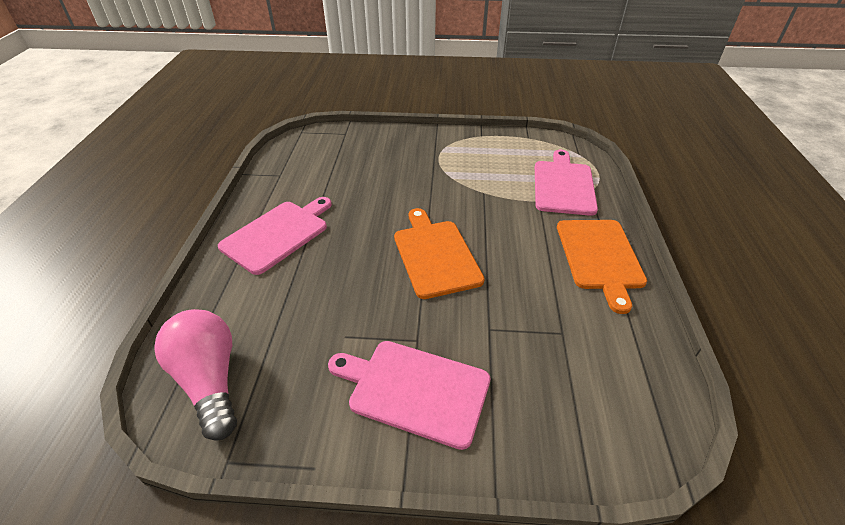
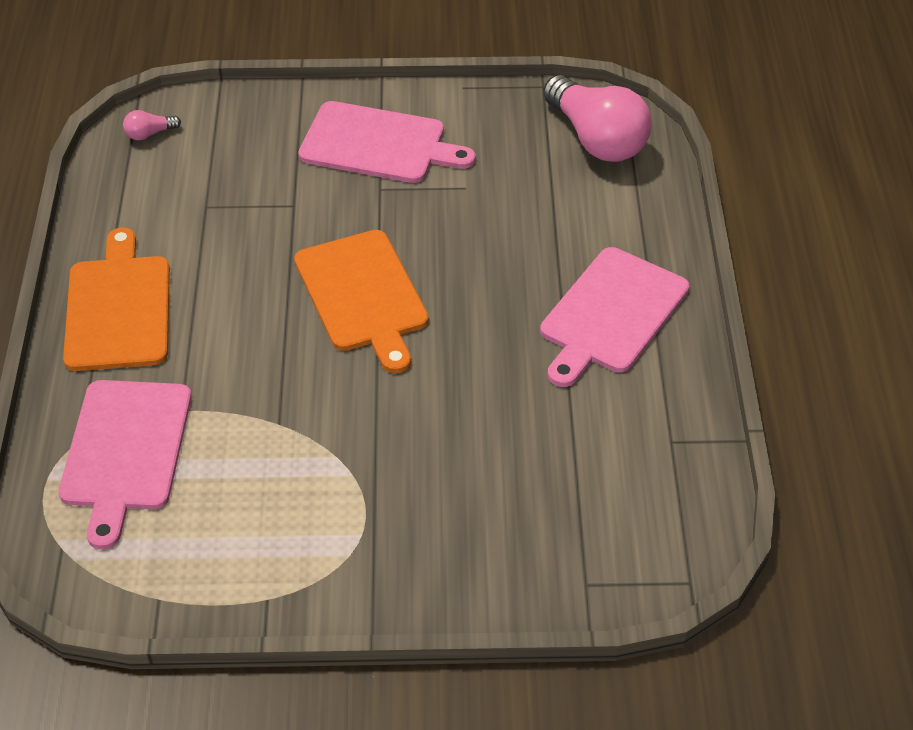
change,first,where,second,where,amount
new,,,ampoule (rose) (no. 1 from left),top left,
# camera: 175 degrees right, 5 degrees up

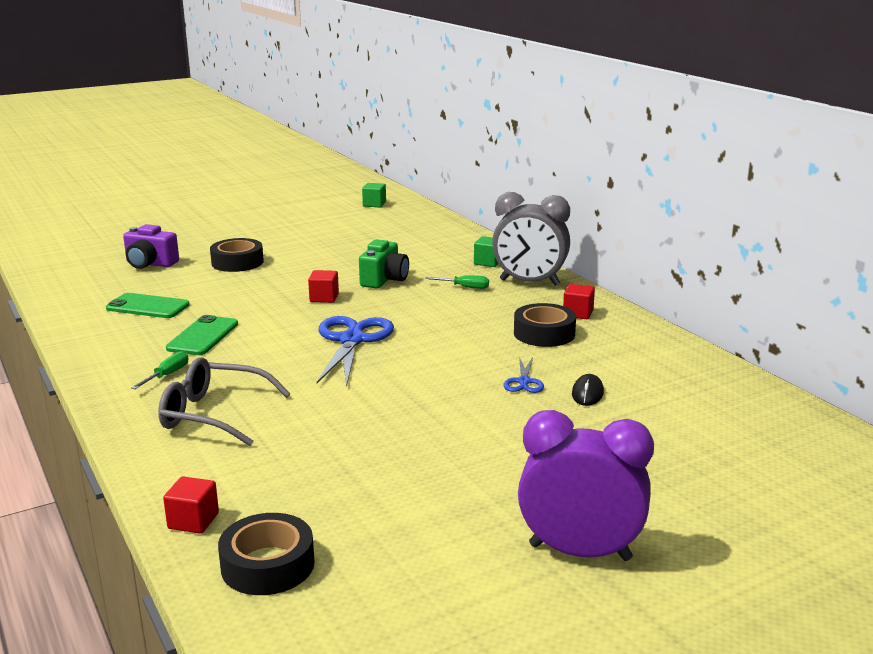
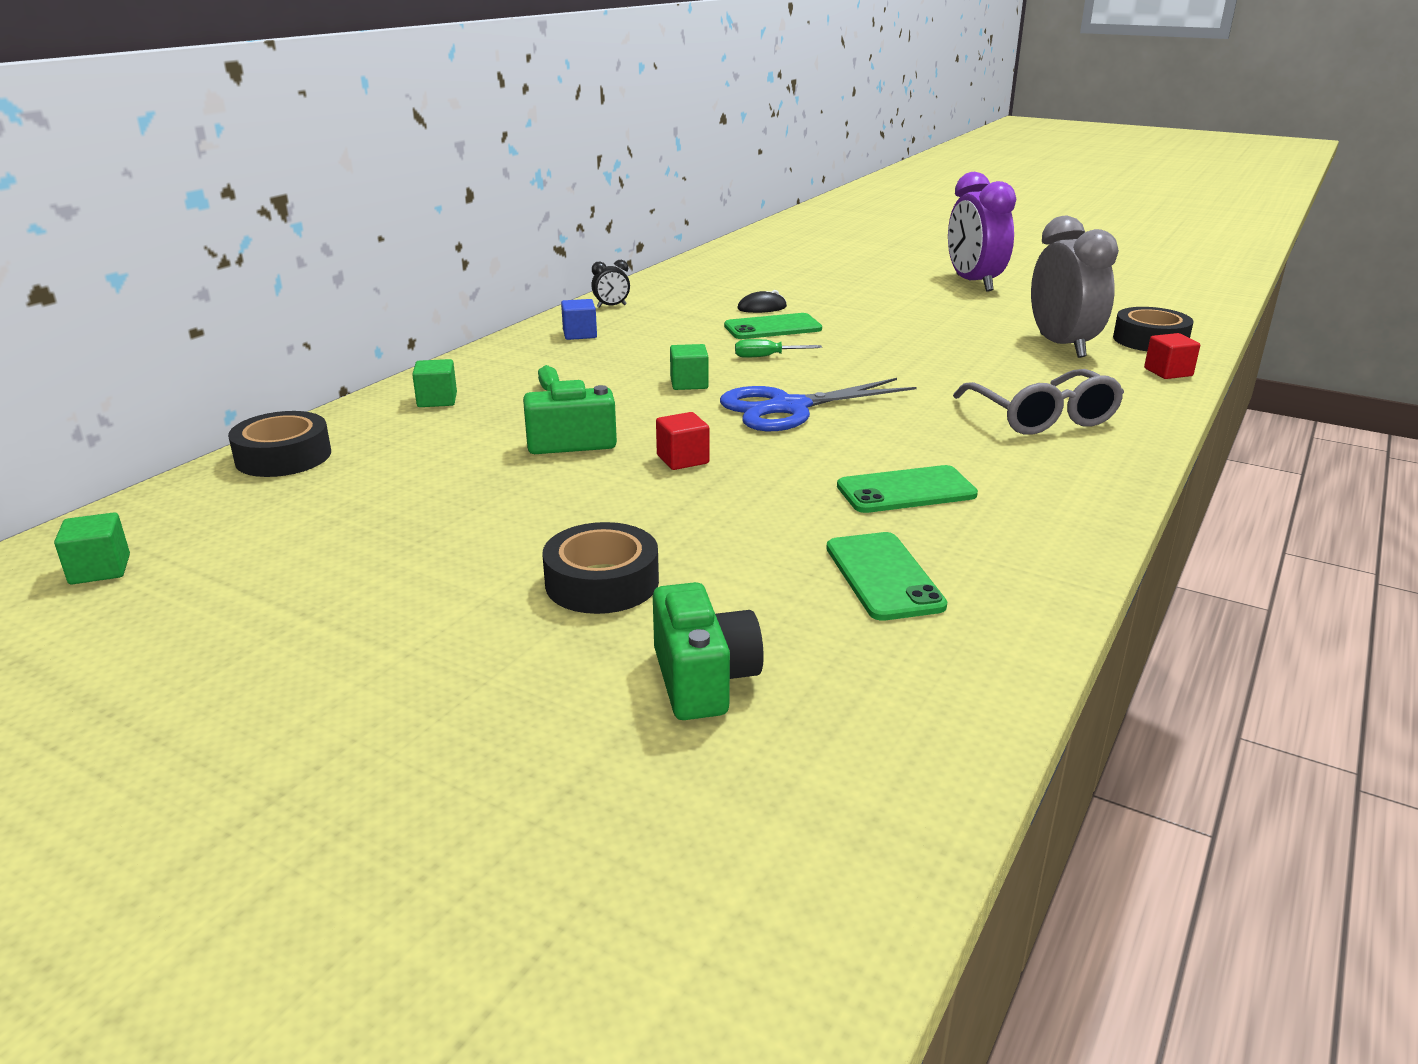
change,first,where,second,where,amount
shifted,ruban adhésif (noir) (no. 3 from left in the first image),centre,ruban adhésif (noir) (no. 1 from left),middle left,
repainted,cube (rouge) (no. 3 from left),centre,cube (bleu),top centre,
new,,,réveil (noir),top centre,
repainted,appareil photo (violet),middle left,appareil photo (vert) (no. 2 from left),centre,
new,,,cube (vert) (no. 3 from left),centre,
swapped,ciseaux (bleu) (no. 2 from left),centre,téléphone (vert) (no. 1 from left),top centre,
shifted,tournevis (vert) (no. 1 from left in the first image),middle left,tournevis (vert) (no. 2 from left),top centre,
shifted,réveil (gris),centre,,top right,
# camera: 120 degrees left, 5 degrees up

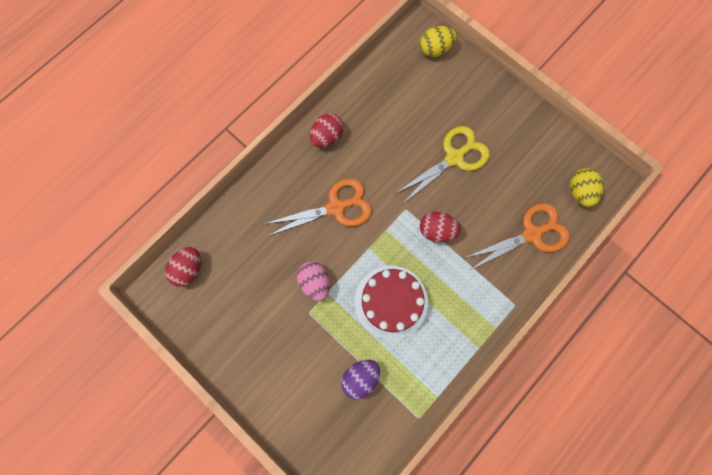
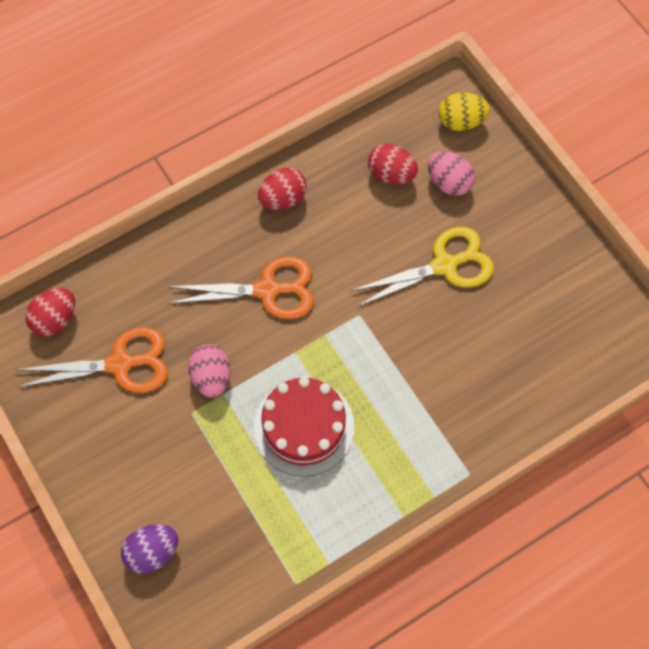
change,first,where,second,where,amount
shifted,ciseaux (orange) (no. 2 from left in the first image),middle right,ciseaux (orange) (no. 1 from left),middle left,
shifted,œuf (violet),bottom centre,,bottom left,
shifted,œuf (rouge) (no. 3 from left),centre,,top centre,
new,,,œuf (rose) (no. 2 from left),top right,
gone,œuf (jaune) (no. 2 from left),middle right,,,
# camera: 15 degrees right, 10 degrees down

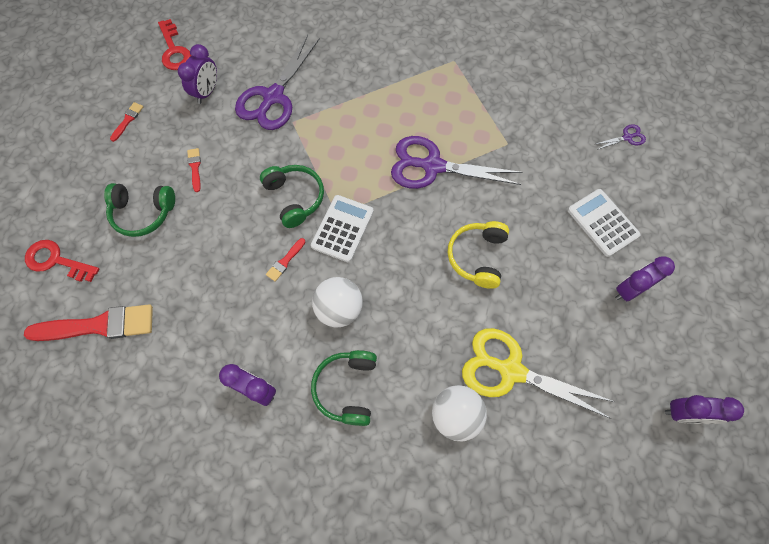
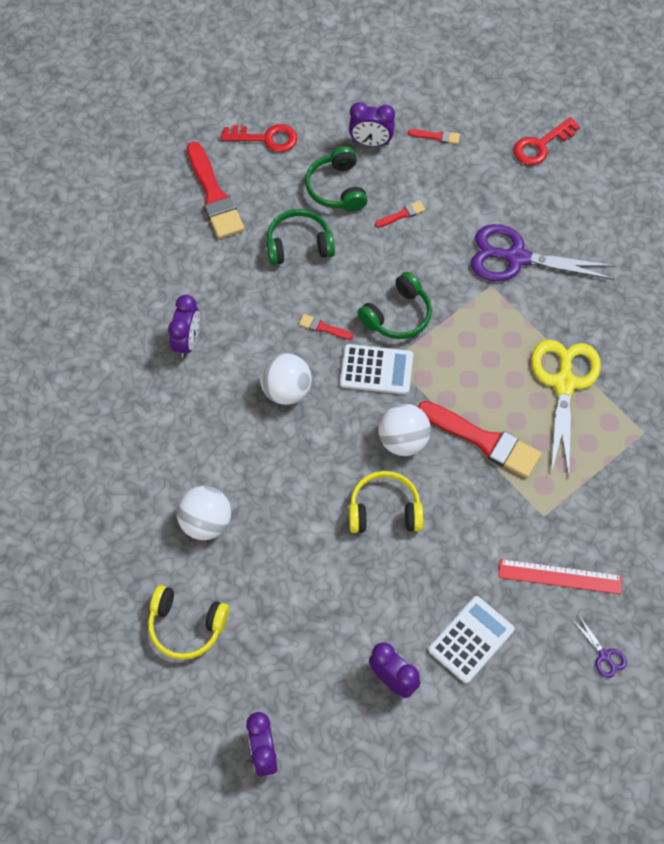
change,first,where,second,where,amount
new,,,casque audio (jaune) (no. 1 from left),bottom left,
rotated,clé (rouge) (no. 1 from left),middle left,,top centre,90 degrees clockwise
shifted,casque audio (vert) (no. 3 from left in the first image),bottom centre,casque audio (vert) (no. 1 from left),top centre,
shifted,réveil (violet) (no. 1 from left in the first image),top left,réveil (violet) (no. 3 from left),top centre,
new,,,balle (blanc) (no. 3 from left),centre,
swapped,ciseaux (violet) (no. 2 from left),top centre,pinceau (rouge) (no. 5 from left),middle right,
new,,,règle (rouge),bottom right,
shifted,ciseaux (jaune),bottom right,,middle right,
# camera: 75 degrees right, 5 degrees down

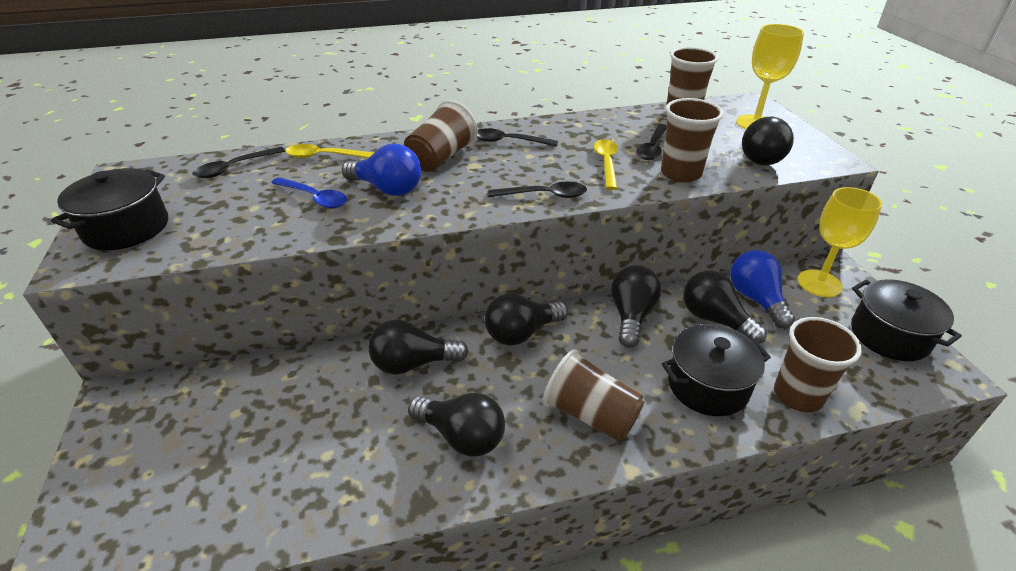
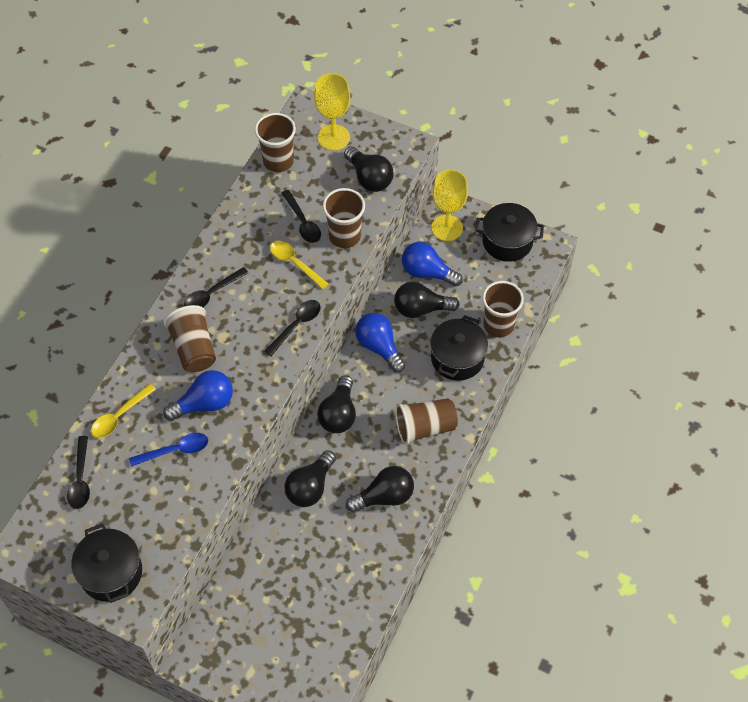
change,first,where,second,where,amount
repainted,ampoule (noir) (no. 4 from left),centre,ampoule (bleu) (no. 2 from left),centre,
# camera: 50 degrees left, 20 degrees up

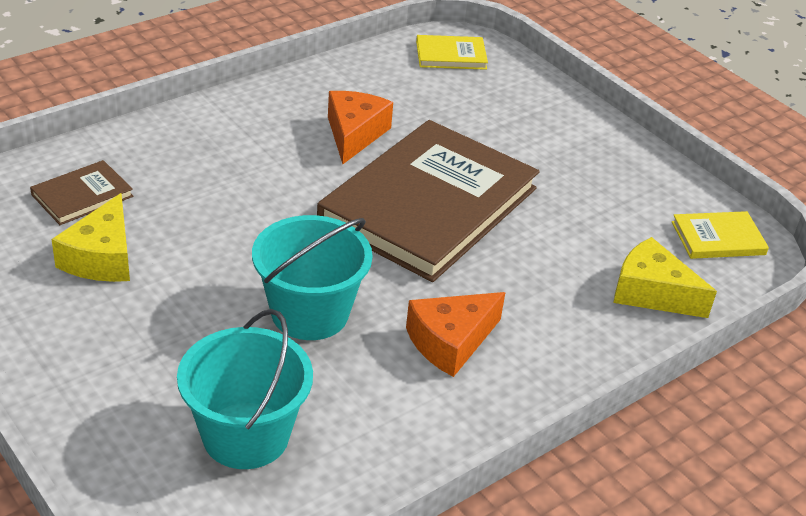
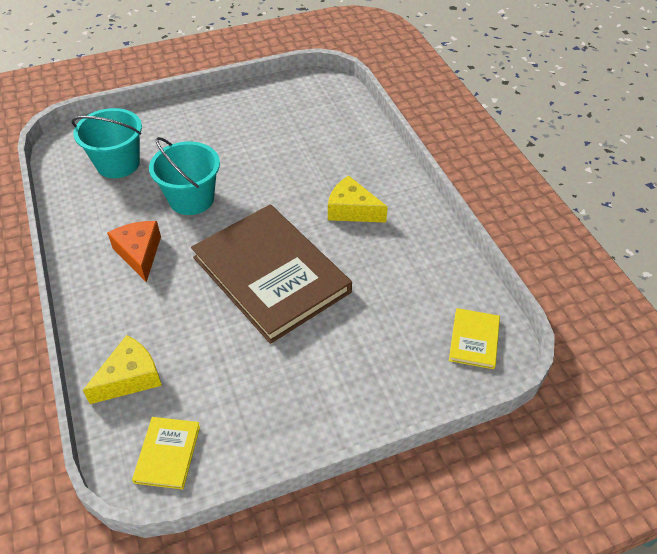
change,first,where,second,where,amount
shifted,fromage (jaune) (no. 1 from left in the first image),middle left,fromage (jaune) (no. 2 from left),centre,
gone,livre (marron) (no. 1 from left),middle left,,,
gone,fromage (orange) (no. 1 from left),top centre,,,
# camera: 110 degrees right, 10 degrees up

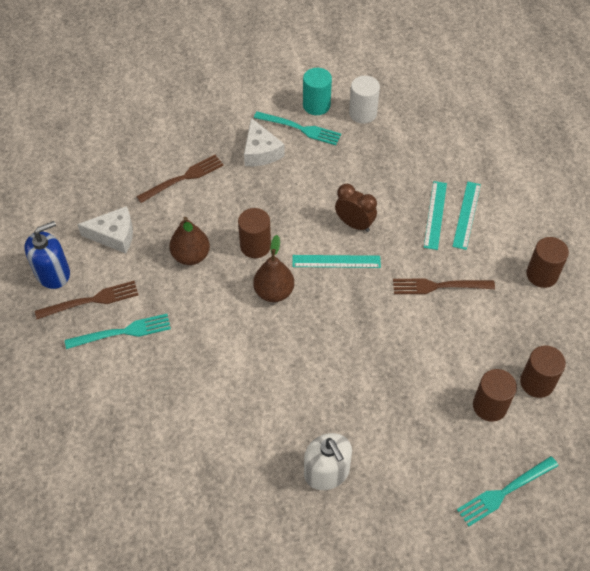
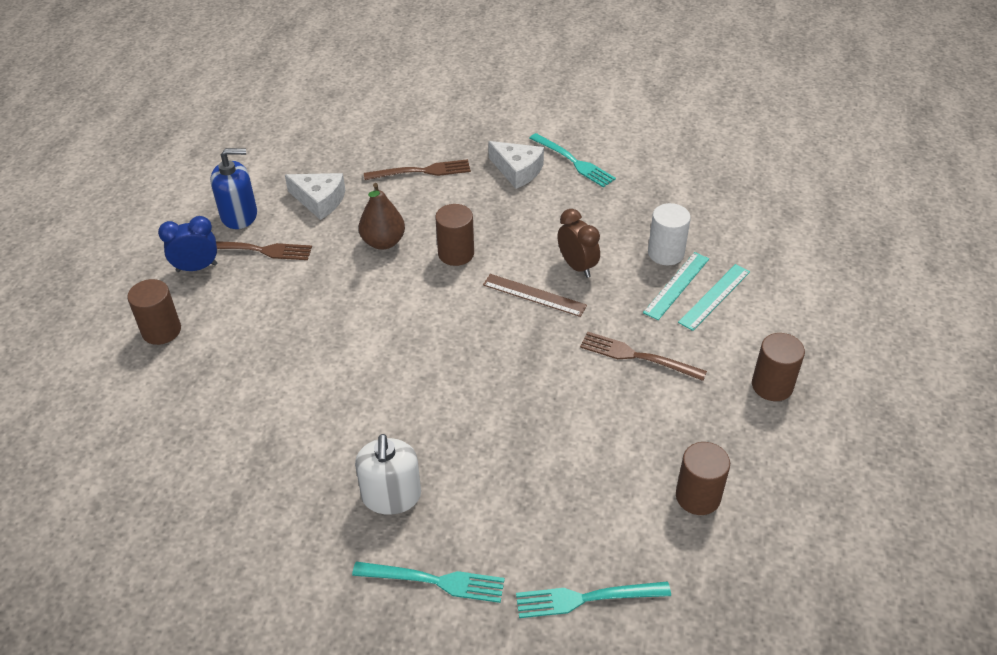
change,first,where,second,where,amount
shifted,cylindre (marron) (no. 2 from left in the first image),bottom right,cylindre (marron) (no. 1 from left),middle left,
new,,,réveil (bleu),middle left,
shifted,fourchette (turquoise) (no. 1 from left),middle left,,bottom centre,
repainted,règle (turquoise) (no. 1 from left),centre,règle (marron),centre,
rotated,fromage (blanc) (no. 2 from left),top centre,,top centre,60 degrees counterclockwise
shifted,cylindre (blanc),top centre,,middle right,
gone,poire (marron) (no. 2 from left),centre,,,
gone,cylindre (turquoise),top centre,,,
# camera: 25 degrees right, 10 degrees down

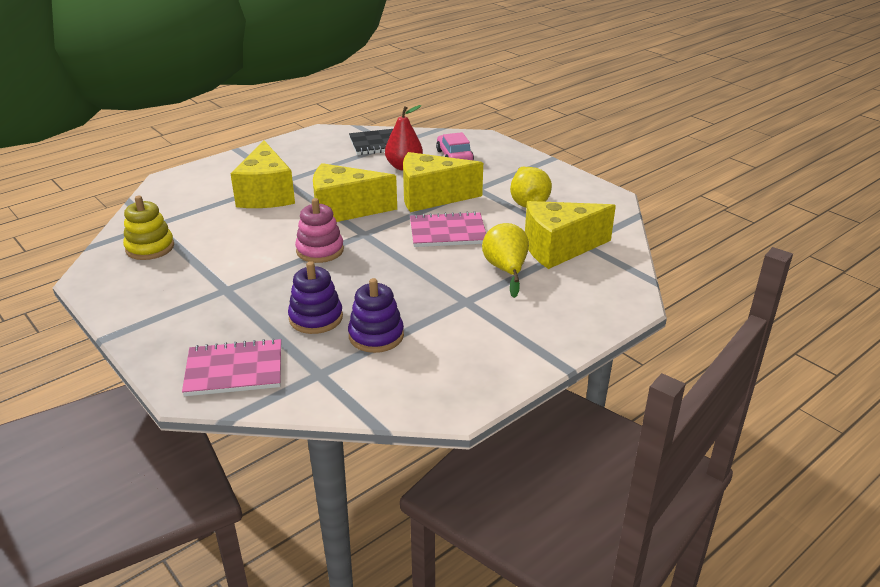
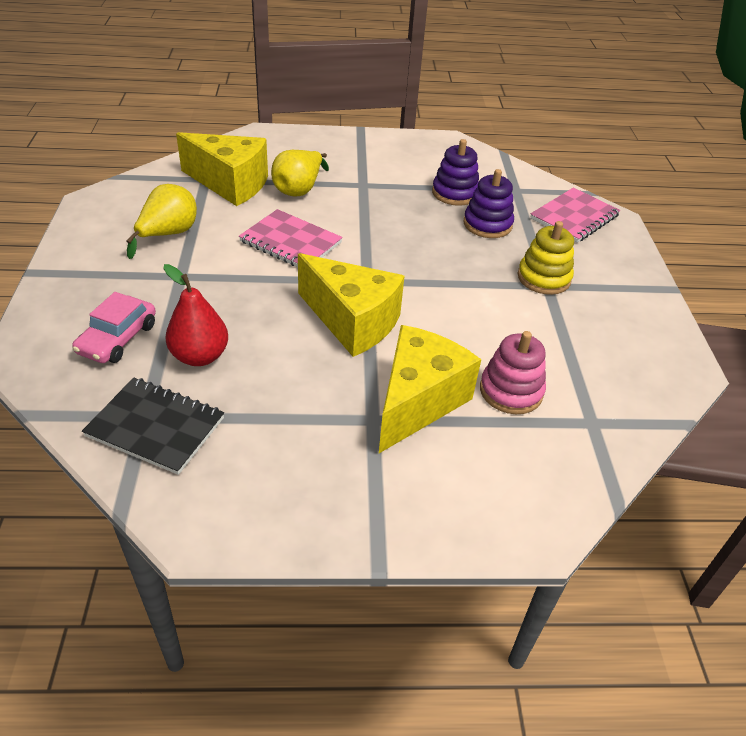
change,first,where,second,where,amount
shifted,jouet à empiler (rose),centre,,middle right,
shifted,jouet à empiler (jaune),middle left,,middle right,
rotated,carnet (rose) (no. 1 from left in the first image),middle left,carnet (rose) (no. 2 from left),top right,75 degrees counterclockwise
gone,fromage (jaune) (no. 3 from left),top centre,,,
# camera: 145 degrees left, 10 degrees up

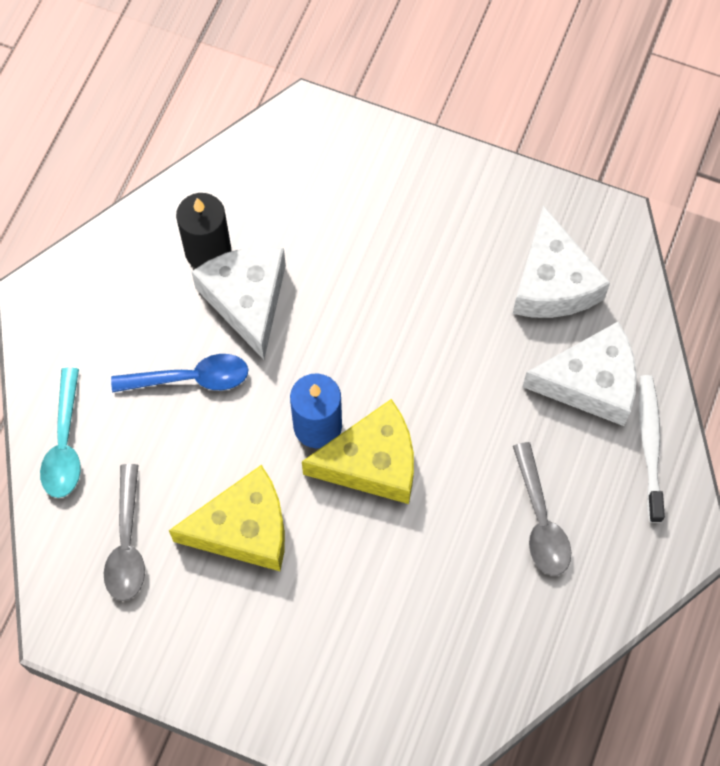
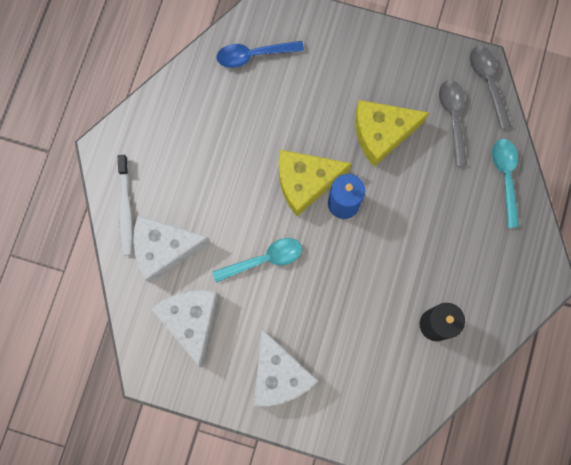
change,first,where,second,where,amount
new,,,cuillère (turquoise) (no. 1 from left),centre,
shifted,cuillère (bleu),middle left,,top centre,
shifted,fromage (blanc) (no. 1 from left in the first image),middle left,fromage (blanc) (no. 3 from left),bottom centre,
shifted,cuillère (gris) (no. 2 from left),middle right,,top right,
# camera: 175 degrees right, 10 degrees up

